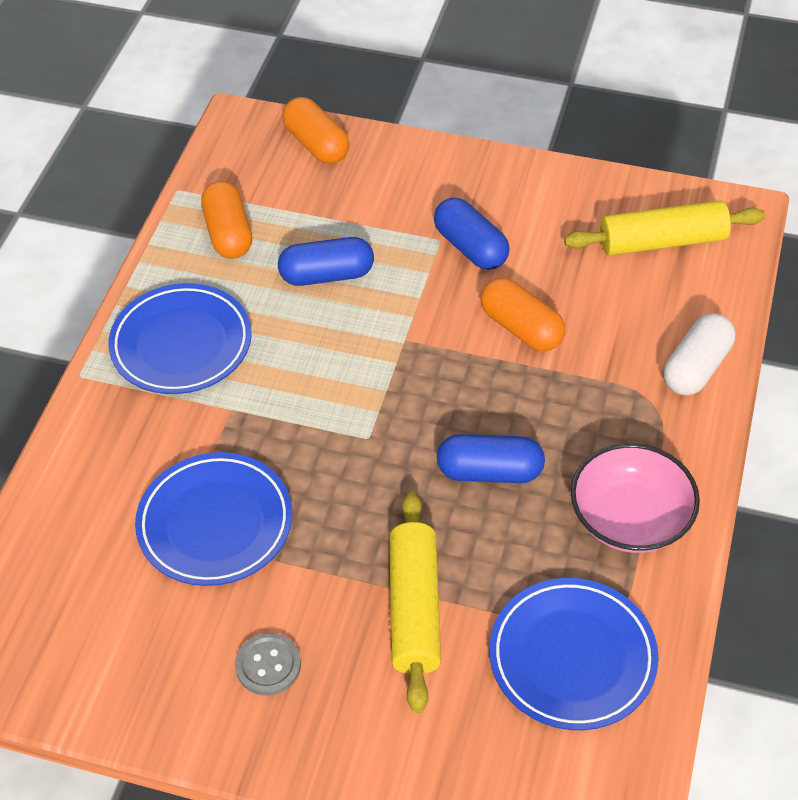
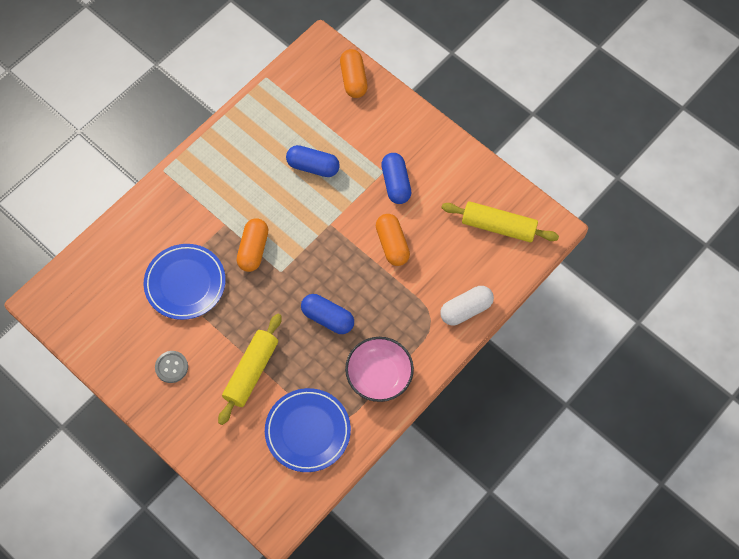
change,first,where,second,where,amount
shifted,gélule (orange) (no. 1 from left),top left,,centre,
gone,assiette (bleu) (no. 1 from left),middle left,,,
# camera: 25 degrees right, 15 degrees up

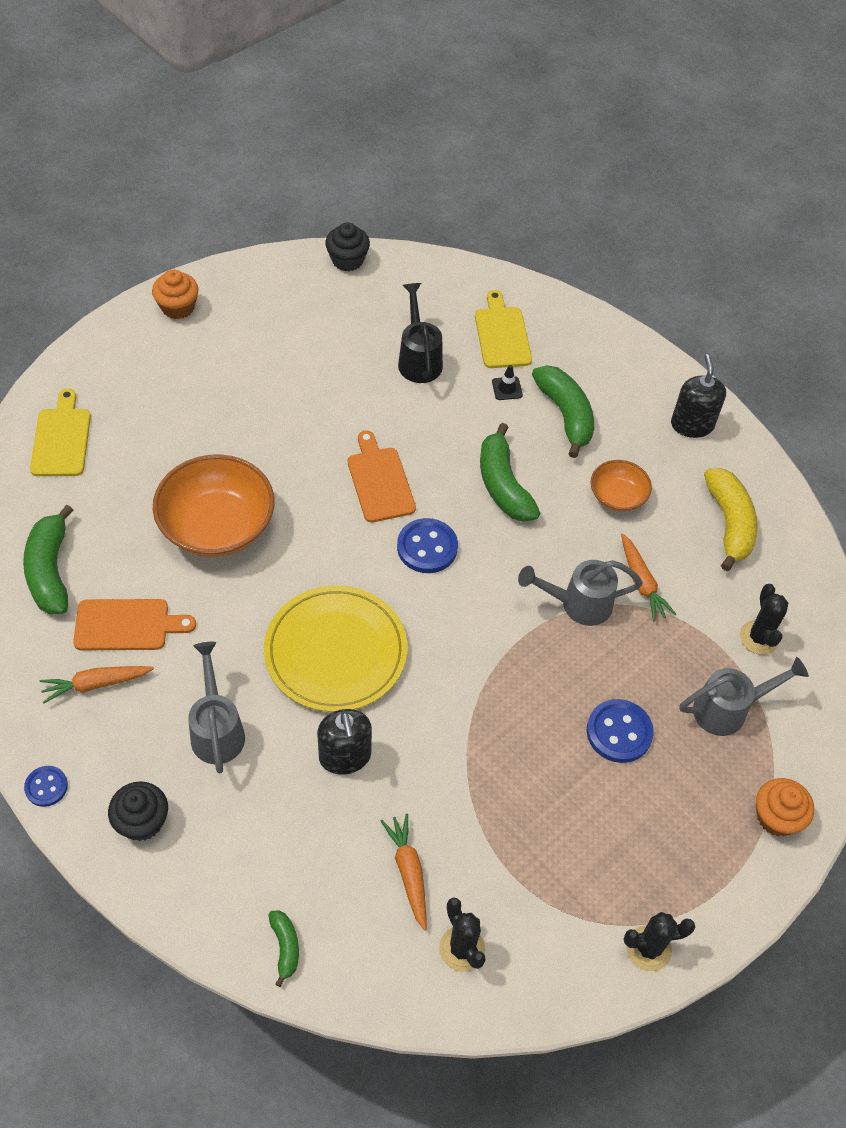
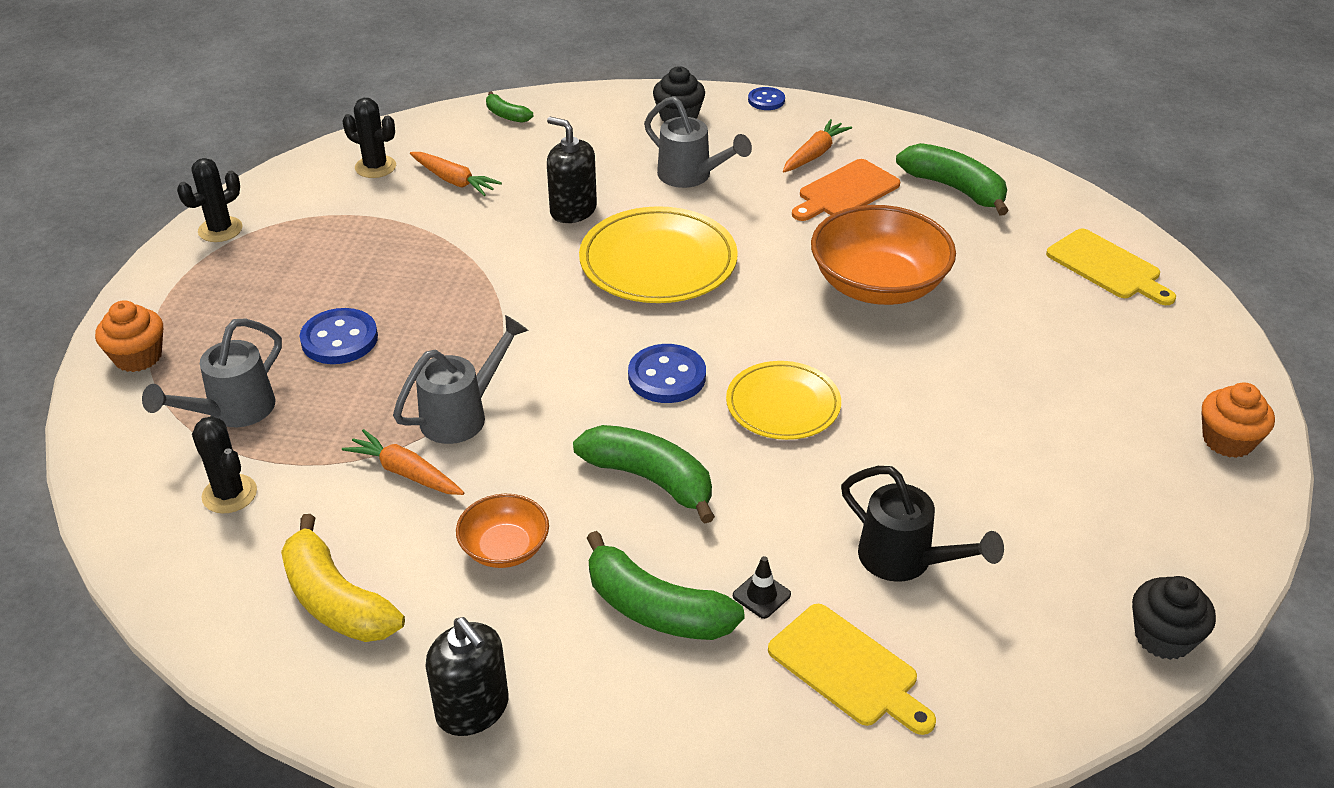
change,first,where,second,where,amount
swapped,planche à découper (orange) (no. 2 from left),centre,assiette (jaune) (no. 2 from left),centre,
# camera: 145 degrees right, 15 degrees down

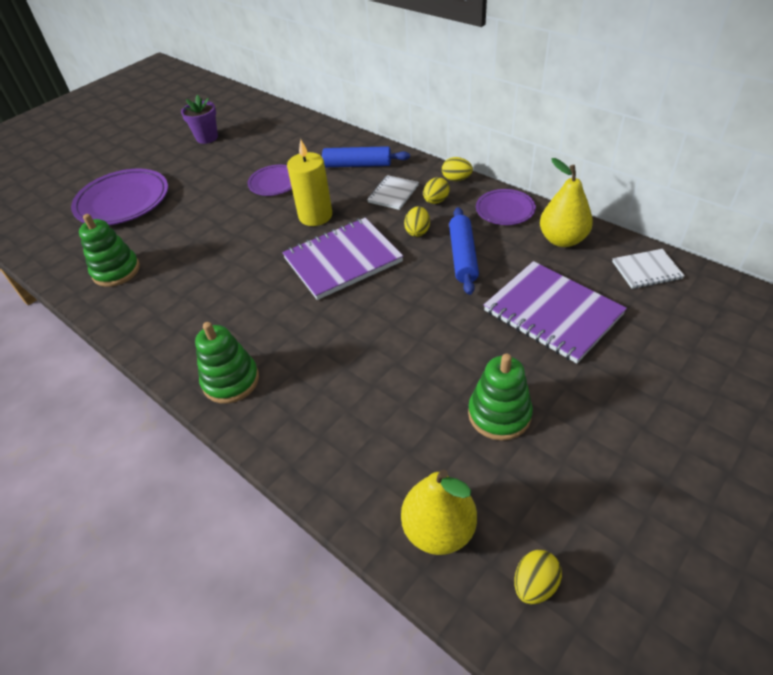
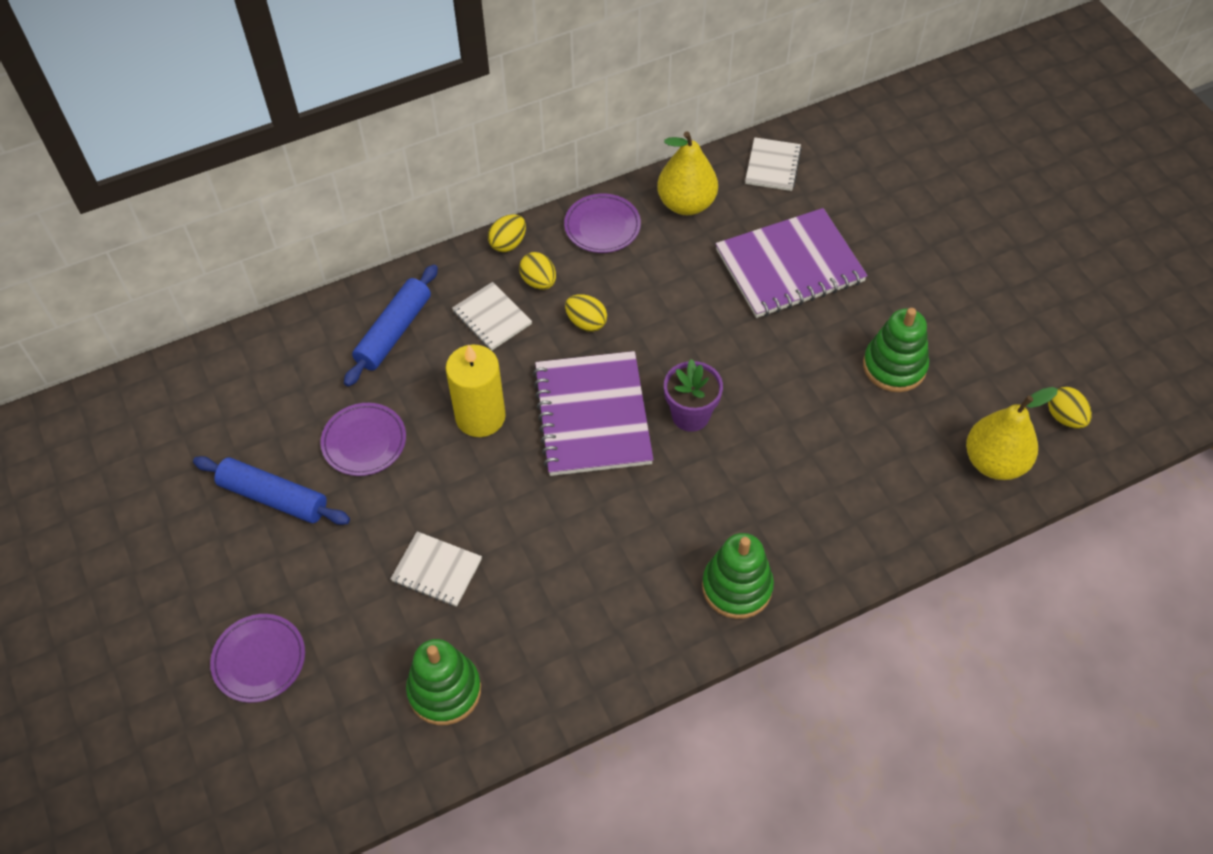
change,first,where,second,where,amount
shifted,rouleau à pâtisserie (bleu) (no. 2 from left in the first image),centre,rouleau à pâtisserie (bleu) (no. 1 from left),middle left,
scaled,assiette (violet) (no. 1 from left),top left,,bottom left,x0.57
new,,,carnet (blanc) (no. 1 from left),centre,
shifted,pot de fleurs (violet),top left,,centre,
# camera: 70 degrees left, 10 degrees up

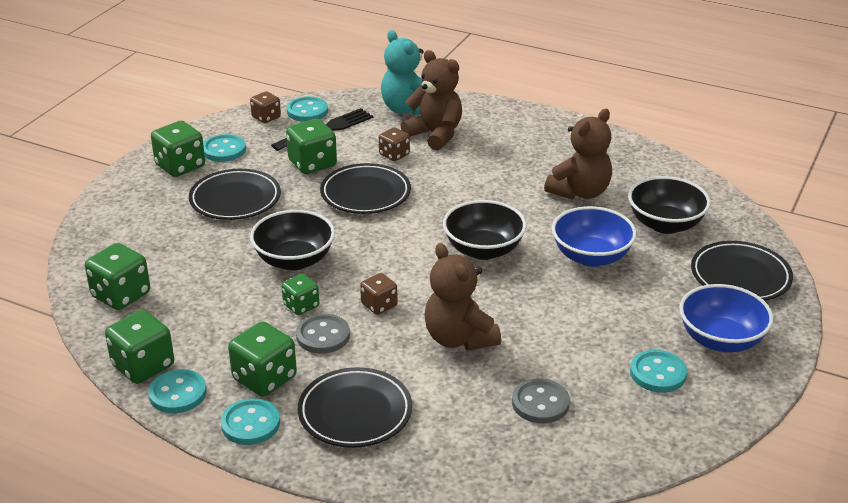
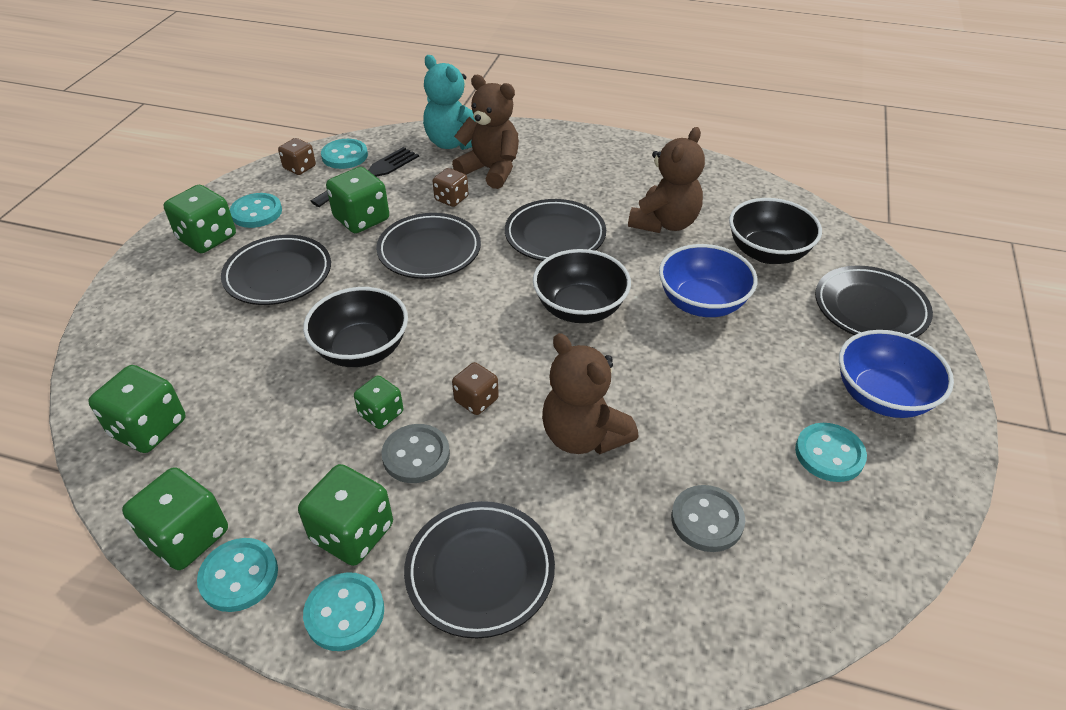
change,first,where,second,where,amount
new,,,assiette (noir) (no. 4 from left),top centre,
# camera: 10 degrees left, 10 degrees up

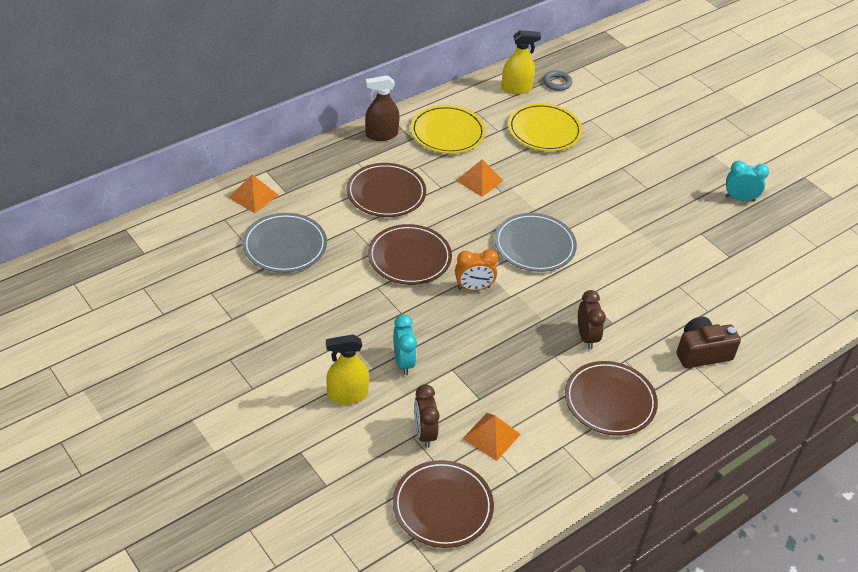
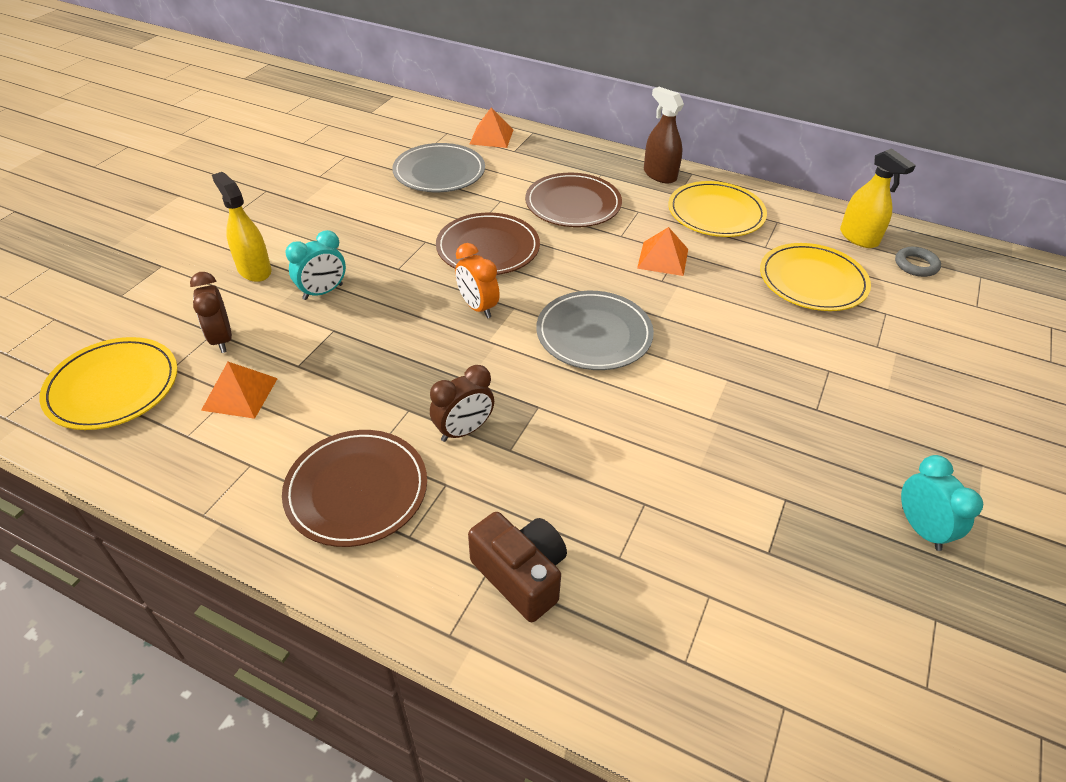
change,first,where,second,where,amount
repainted,assiette (marron) (no. 3 from left),bottom centre,assiette (jaune) (no. 1 from left),middle left,
rotated,réveil (marron) (no. 1 from left),bottom centre,,middle left,75 degrees counterclockwise
# camera: 65 degrees right, 0 degrees up

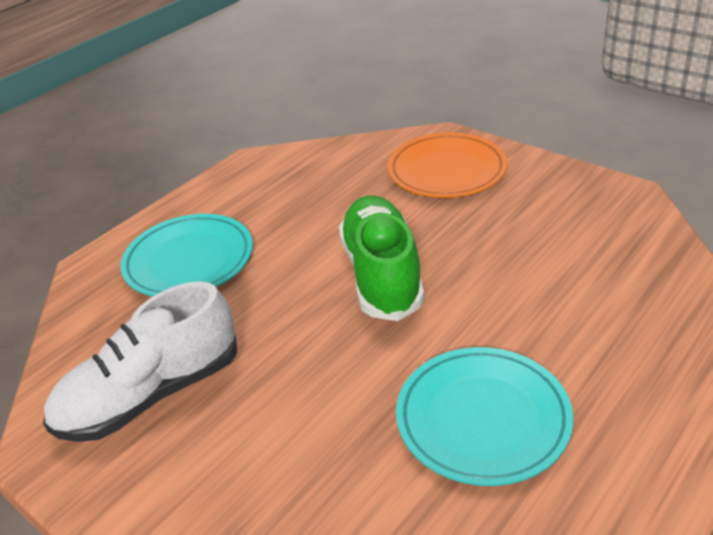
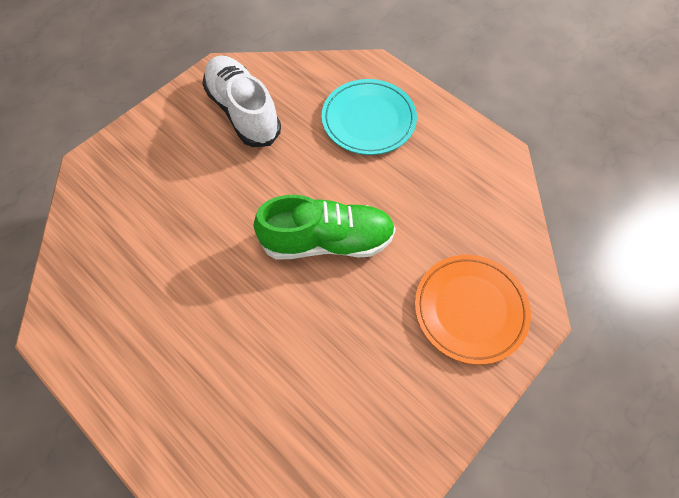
change,first,where,second,where,amount
gone,assiette (turquoise) (no. 2 from left),bottom right,,,
# camera: 90 degrees right, 25 degrees up

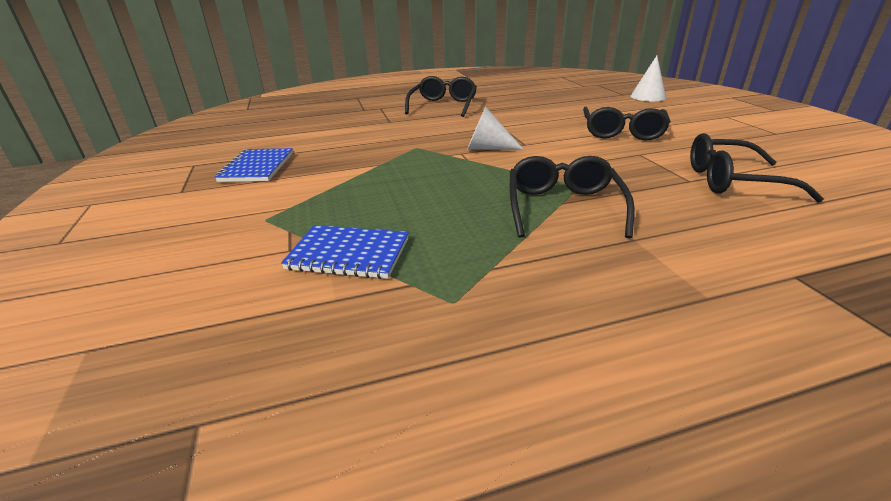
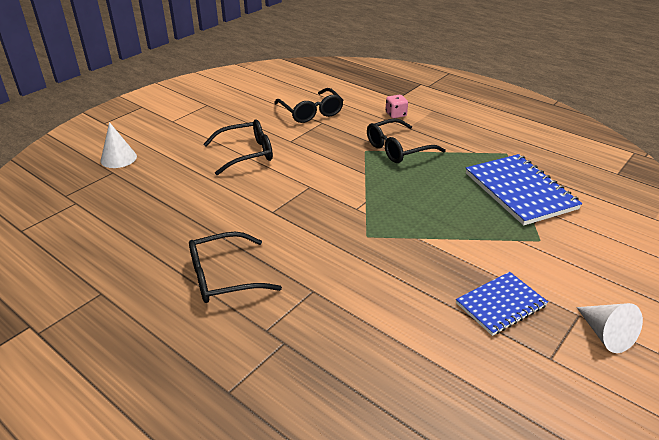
change,first,where,second,where,amount
new,,,dé (rose),top centre,
scaled,carnet (bleu) (no. 2 from left),centre,,middle right,x1.63
shifted,cône (blanc) (no. 1 from left in the first image),top centre,cône (blanc) (no. 2 from left),bottom right,
# camera: 125 degrees left, 5 degrees up

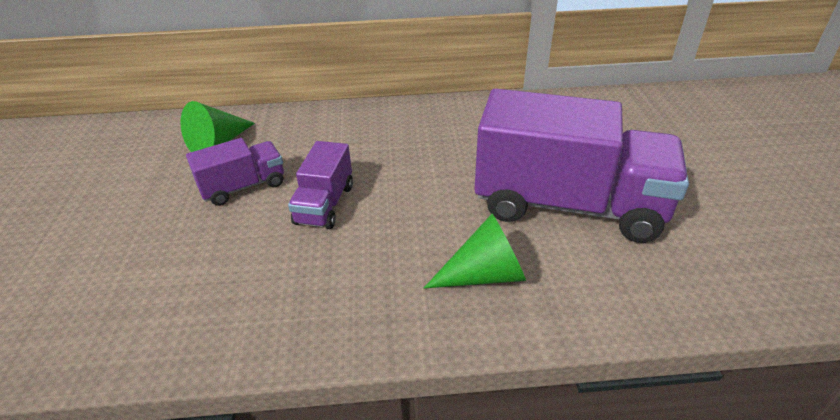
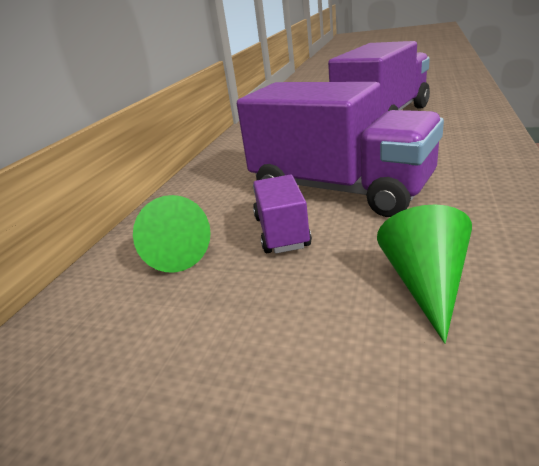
change,first,where,second,where,amount
scaled,camion (violet) (no. 2 from left),centre,,top centre,x2.10
shifted,cône (vert) (no. 2 from left),centre,,middle right,
# camera: 65 degrees left, 10 degrees down

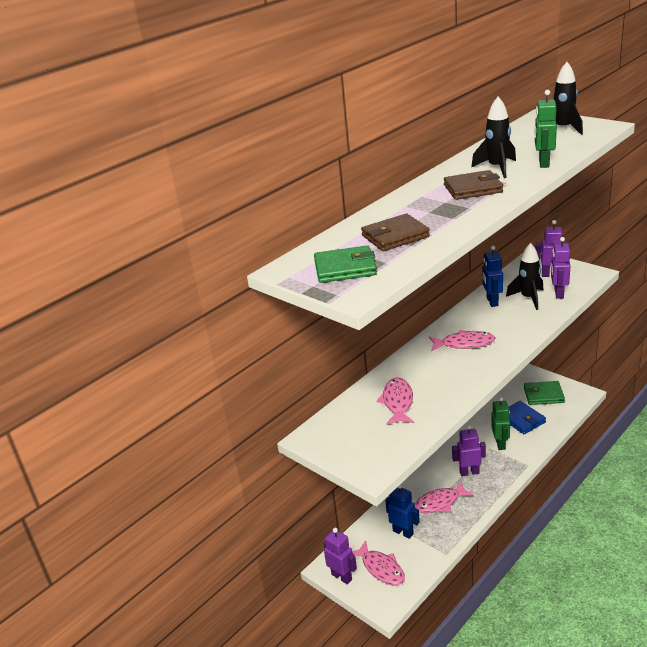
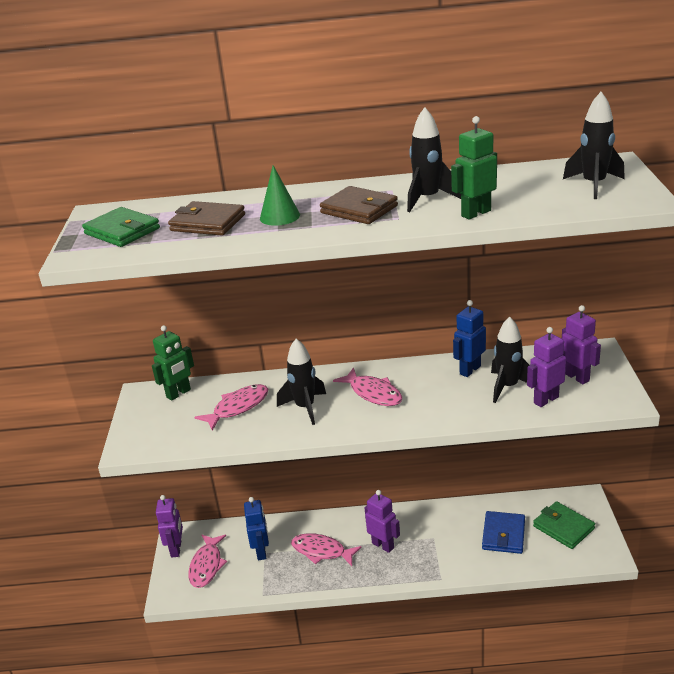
change,first,where,second,where,amount
shifted,robot (vert) (no. 1 from left),middle right,,middle left,
new,,,cône (vert),top centre,
new,,,fusée (noir) (no. 1 from left),centre,
# camera: 45 degrees right, 0 degrees up

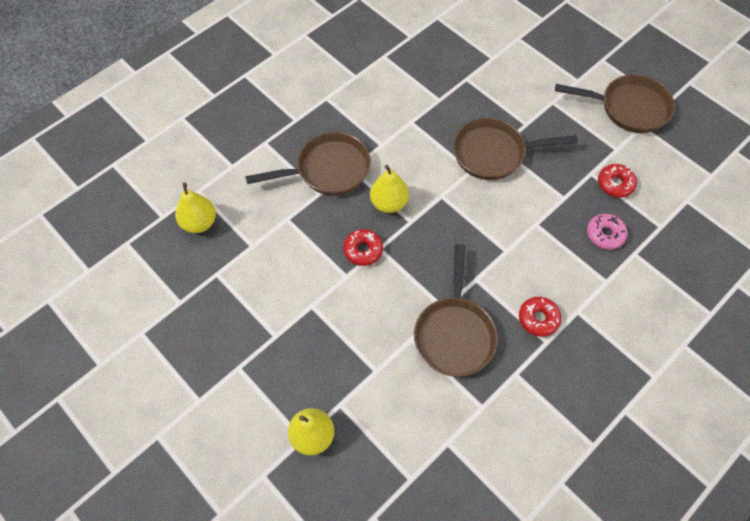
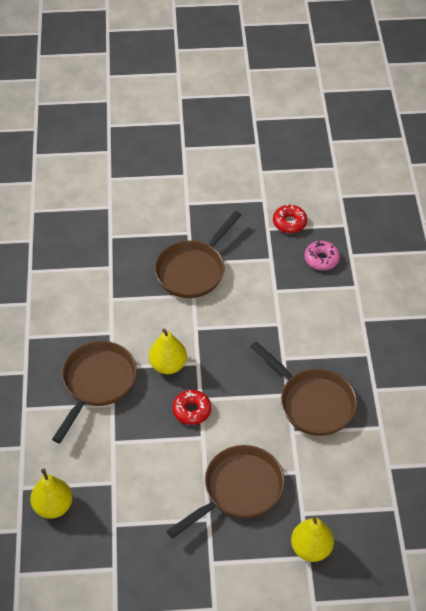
change,first,where,second,where,amount
shifted,poêle (marron) (no. 4 from left in the first image),top right,poêle (marron) (no. 3 from left),bottom centre,
gone,beignet (rouge) (no. 2 from left),middle right,,,
# camera: 50 degrees left, 10 degrees down

